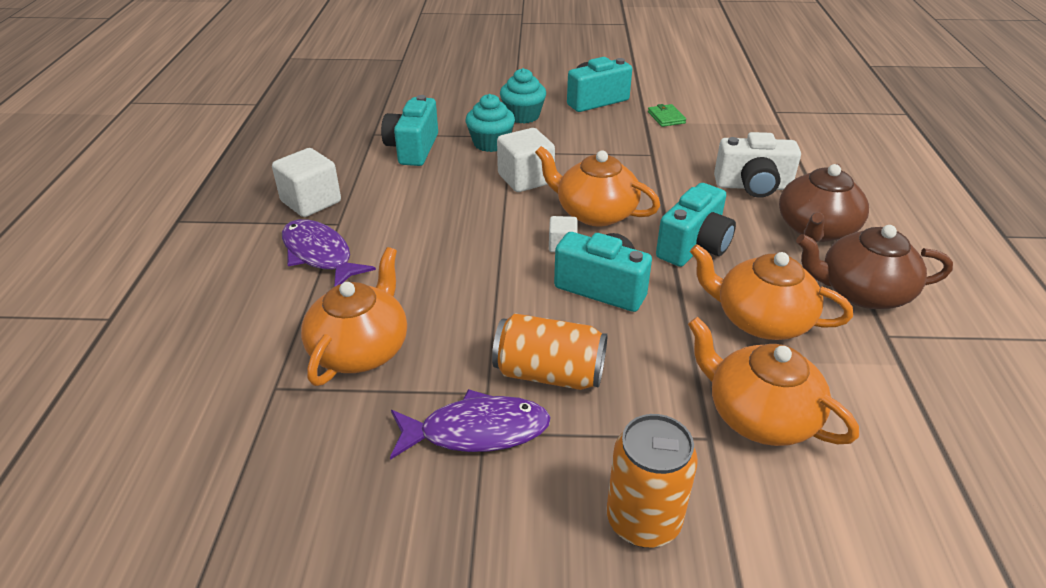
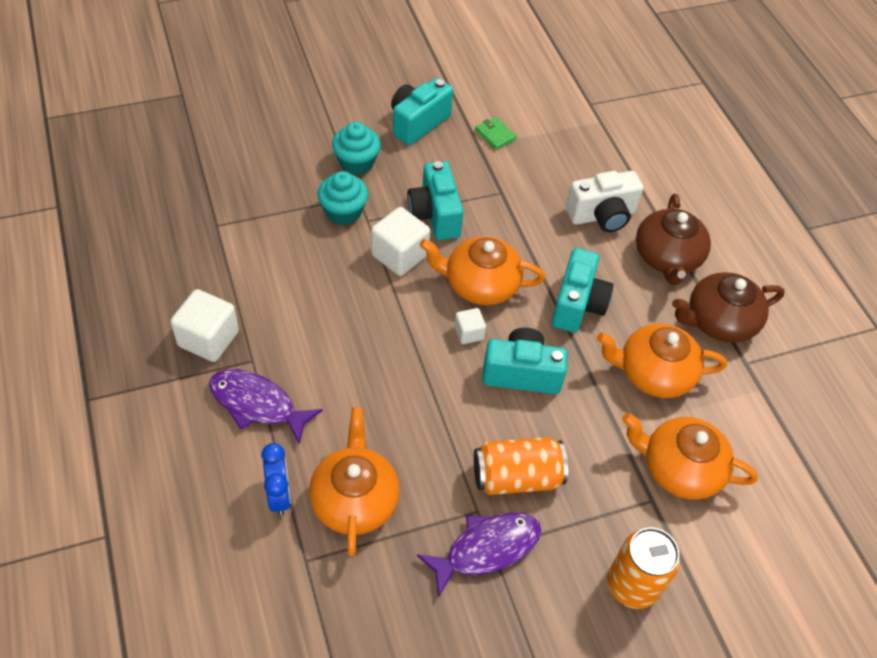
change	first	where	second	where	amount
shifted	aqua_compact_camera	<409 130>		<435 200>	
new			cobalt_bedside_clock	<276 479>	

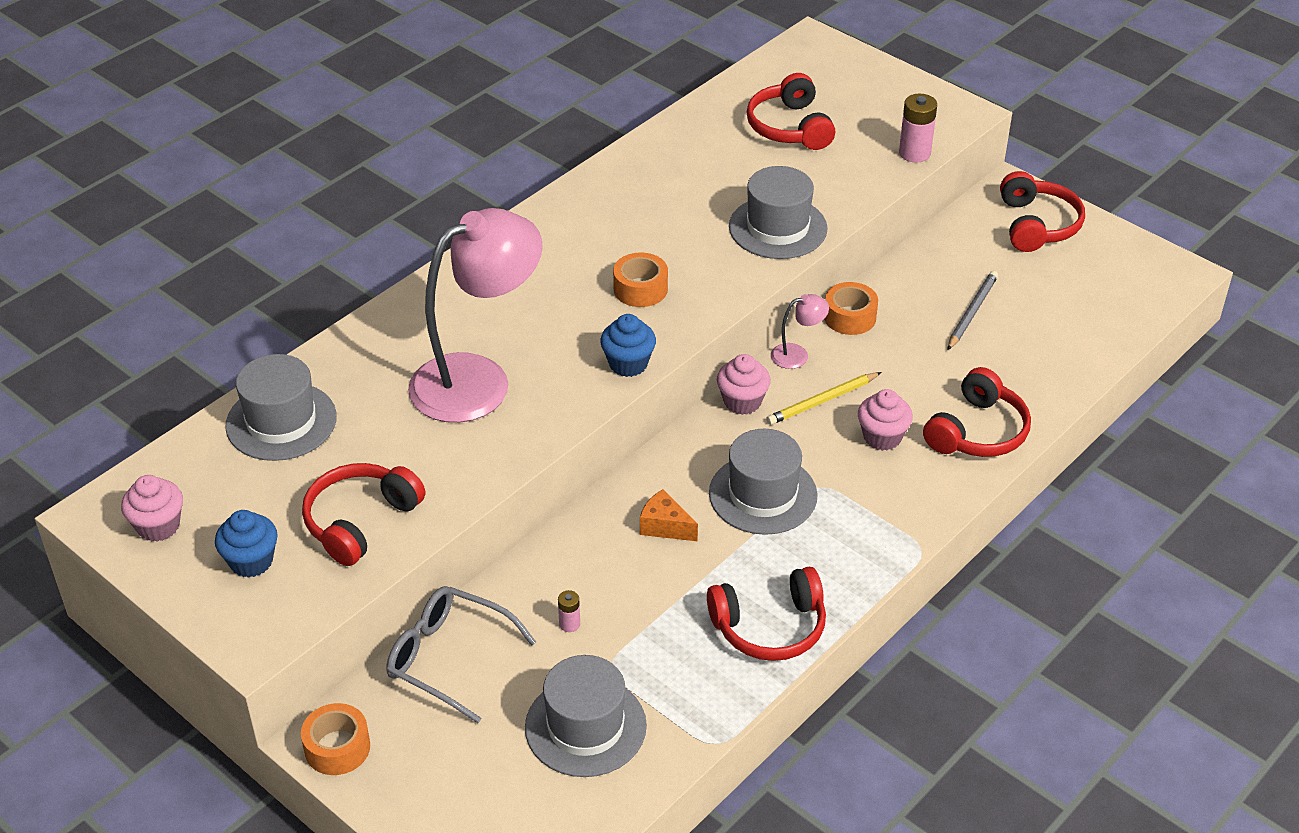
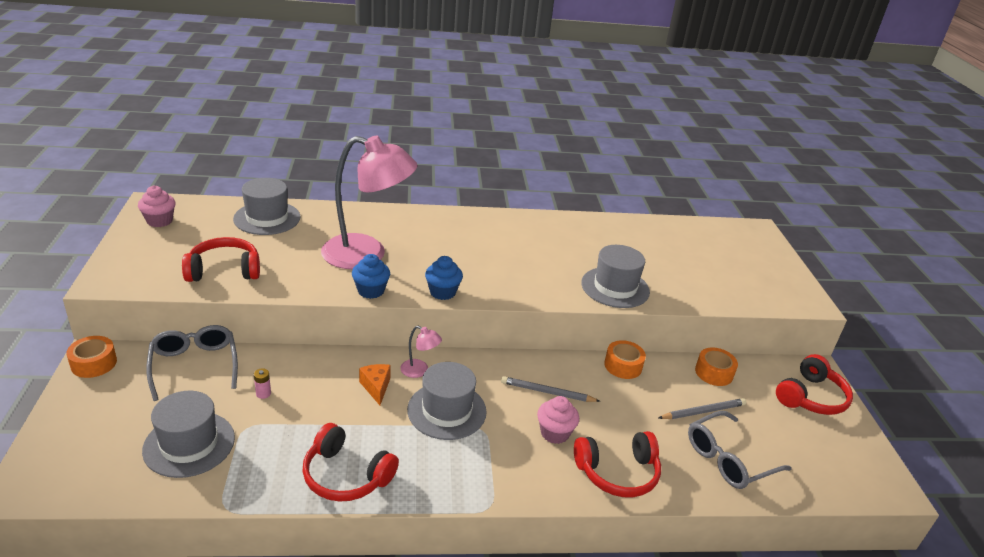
change	first	where	second	where	amount
shifted	cobalt_muffin	<246 544>		<371 276>	
shifted	orange-coloured_roll_of_tape	<640 280>		<716 366>	
gone	rose-pink_muffin	<744 384>			
gone	crimson_headset	<791 111>			
repainted	yellow_lead_pencil	<823 398>	grey_lead_pencil	<550 389>	
shifted	rose-pink_reading_lamp	<800 331>		<421 352>	
gone	rose-pink_battery	<918 128>			
new			grey_eyeglasses	<740 450>	

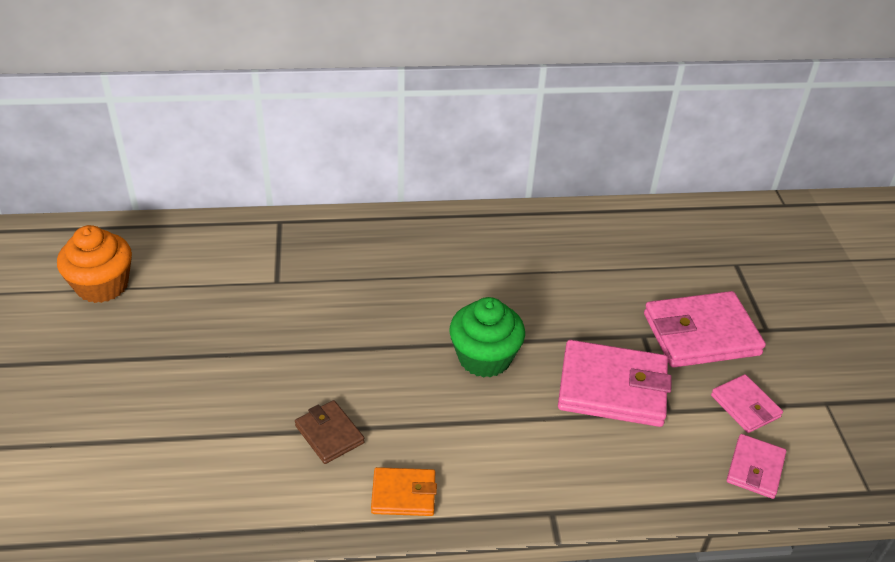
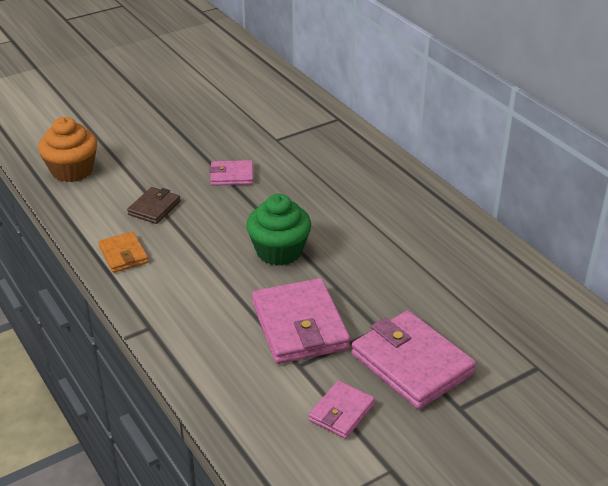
change	first	where	second	where	amount
shifted	orange-coloured_muffin	<94 264>		<67 149>	
shifted	rose-pink_card_wallet	<756 466>		<231 173>	

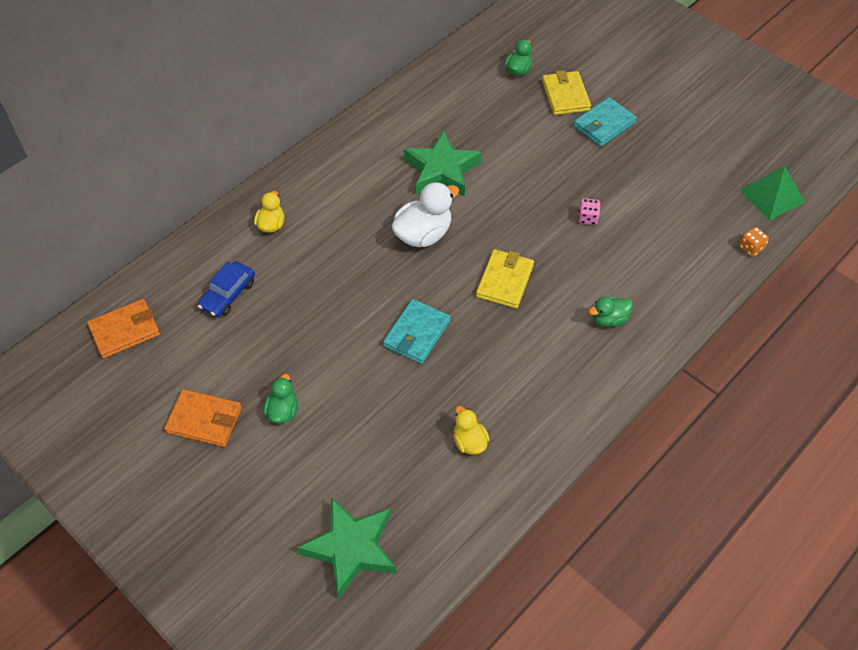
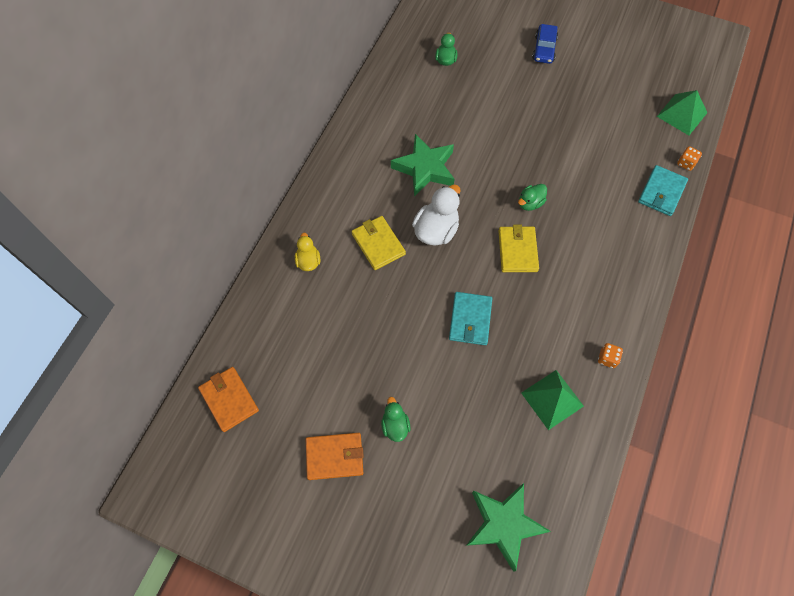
change	first	where	second	where	amount
rotated	orange-coloured_card_wallet	<123 328>		<228 399>	75 degrees counterclockwise
shifted	cobalt_car	<226 289>		<545 44>	
swapped	yellow_duck	<471 430>	leaf-green_pyramid	<552 400>	
shifted	yellow_card_wallet	<566 92>		<378 243>	
shifted	aqua_card_wallet	<605 121>		<663 190>	
gone	rose-pink_dice	<589 211>			
shifted	leaf-green_duck	<611 312>		<532 197>	
new			orange-coloured_dice	<610 355>	

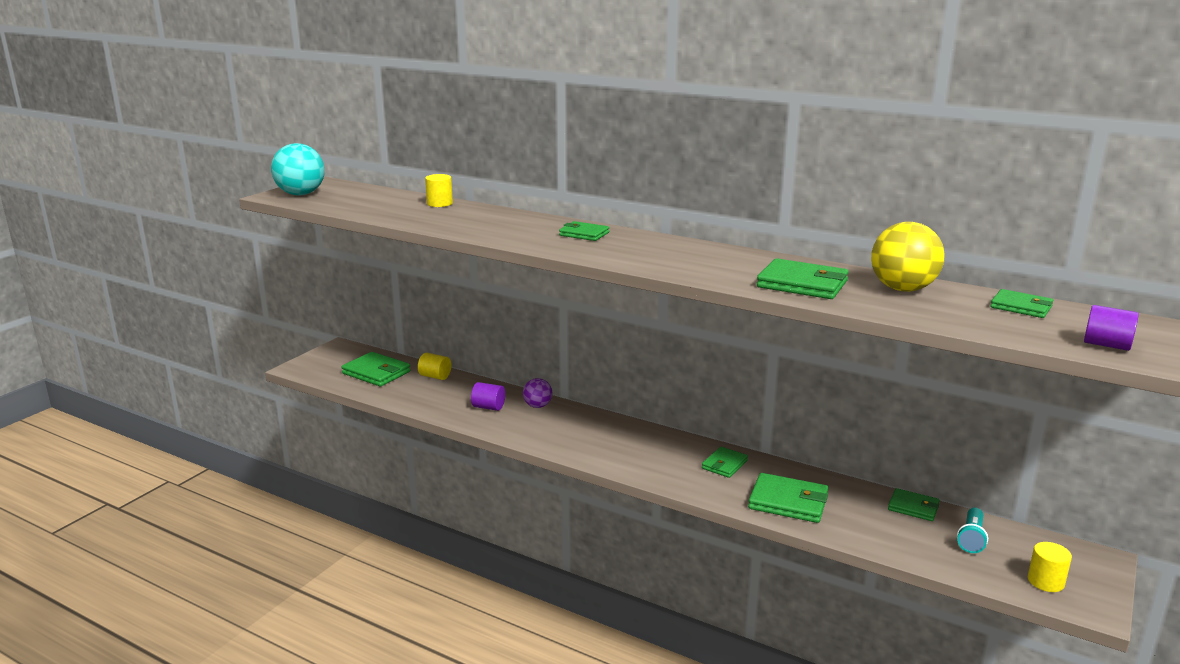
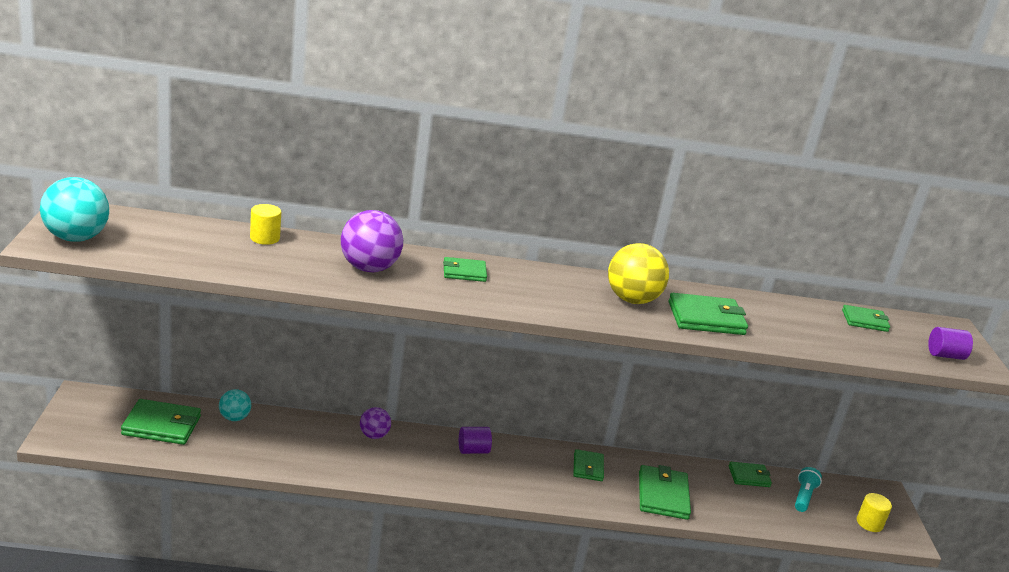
change	first	where	second	where	amount
swapped	yellow_cylinder_shape	<434 366>	aqua_sphere	<235 405>	
shifted	royal_purple_cylinder_shape	<488 396>		<475 440>	
rotated	leaf-green_card_wallet	<788 498>		<665 492>	75 degrees counterclockwise
shifted	yellow_sphere	<908 257>		<638 273>	
rotated	aqua_flashlight	<972 530>		<808 489>	150 degrees counterclockwise
new			royal_purple_sphere	<372 241>	

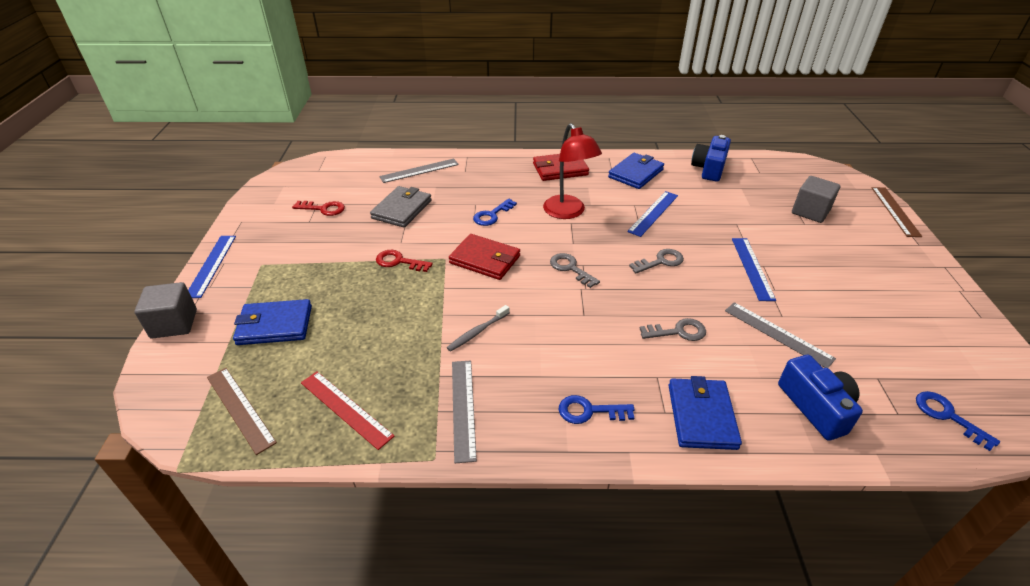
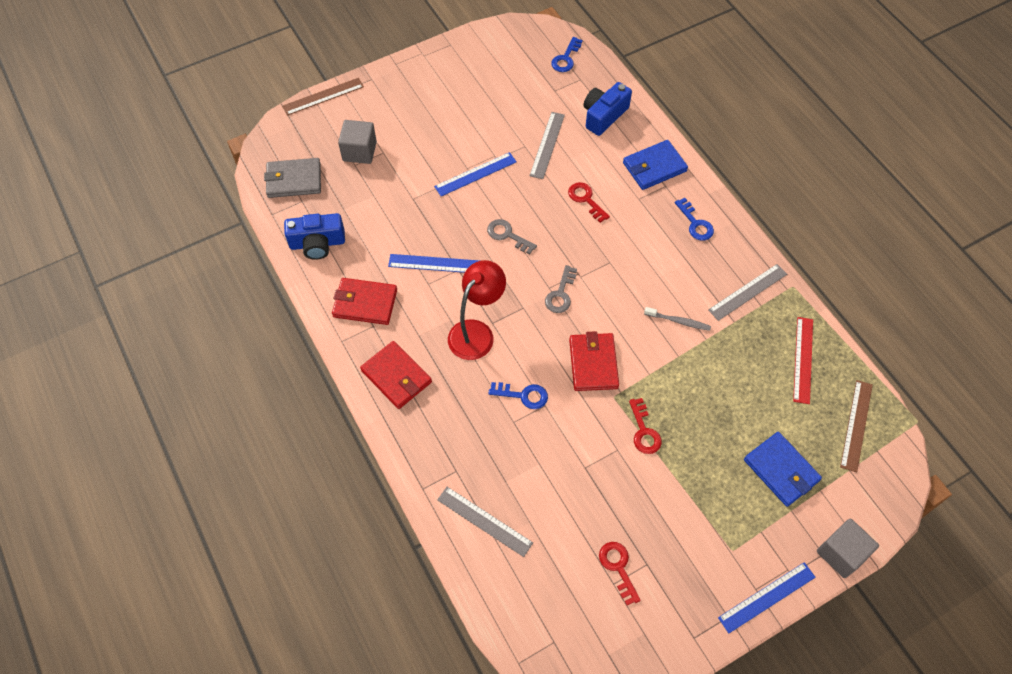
change	first	where	second	where	amount
shifted	grey_card_wallet	<401 207>		<292 178>	
repainted	cobalt_card_wallet	<636 171>	crimson_card_wallet	<364 301>	
repainted	grey_latchkey	<672 329>	crimson_latchkey	<589 202>	

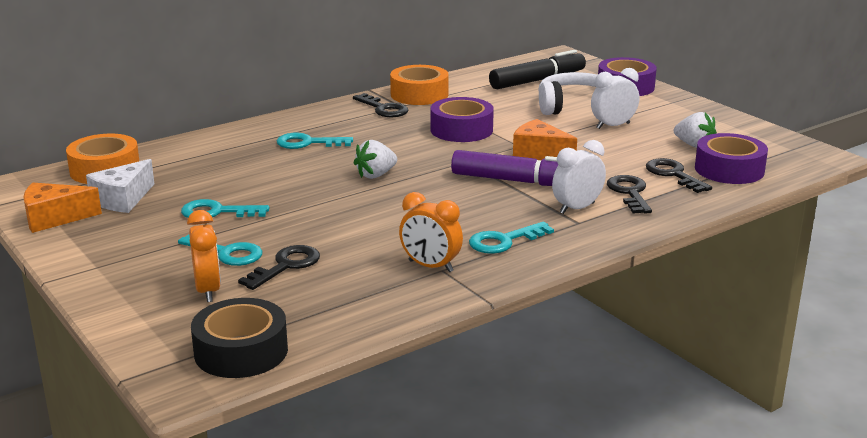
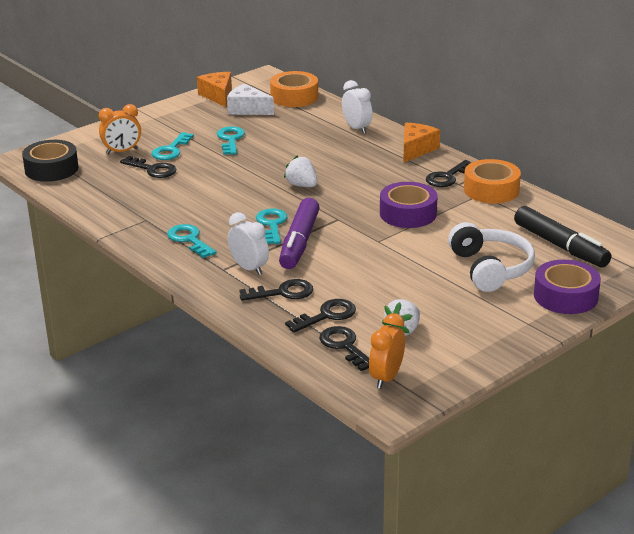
change	first	where	second	where	amount
shifted	aqua_latchkey	<315 141>		<271 226>	
shifted	orange-coloured_bedside_clock	<431 232>		<387 351>	
shifted	orange-coloured_cheese	<545 139>		<421 143>	
shifted	snow-white_bedside_clock	<615 98>		<357 107>	
swapped	royal_purple_roll_of_tape	<731 158>	jet-black_latchkey	<344 348>	

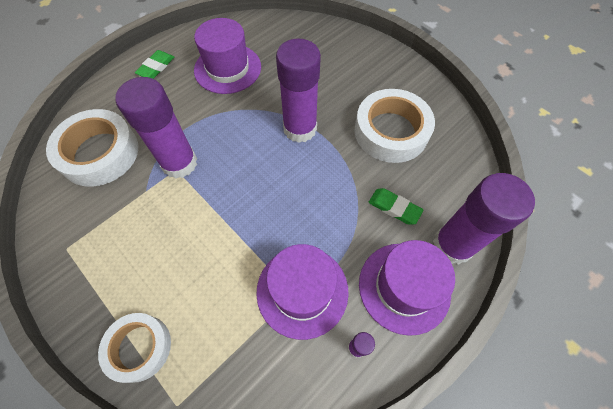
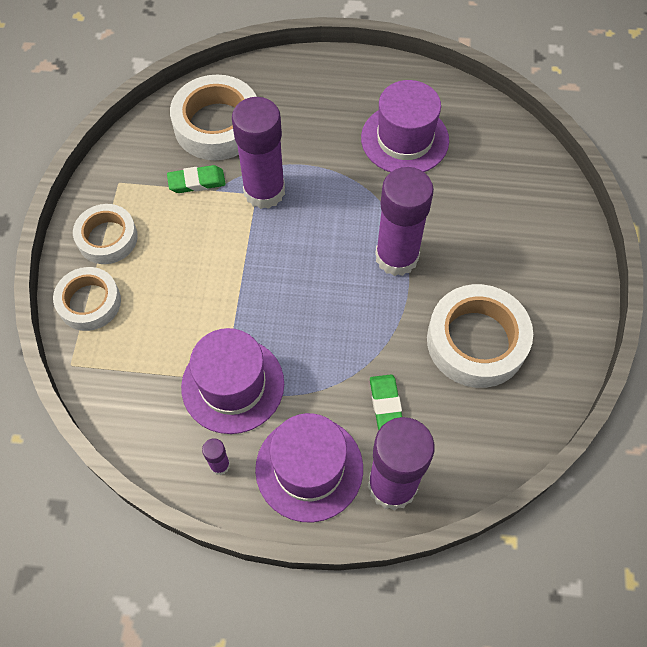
change	first	where	second	where	amount
shifted	leaf-green_eraser	<155 64>		<196 179>	
new			snow-white_roll_of_tape	<105 234>	

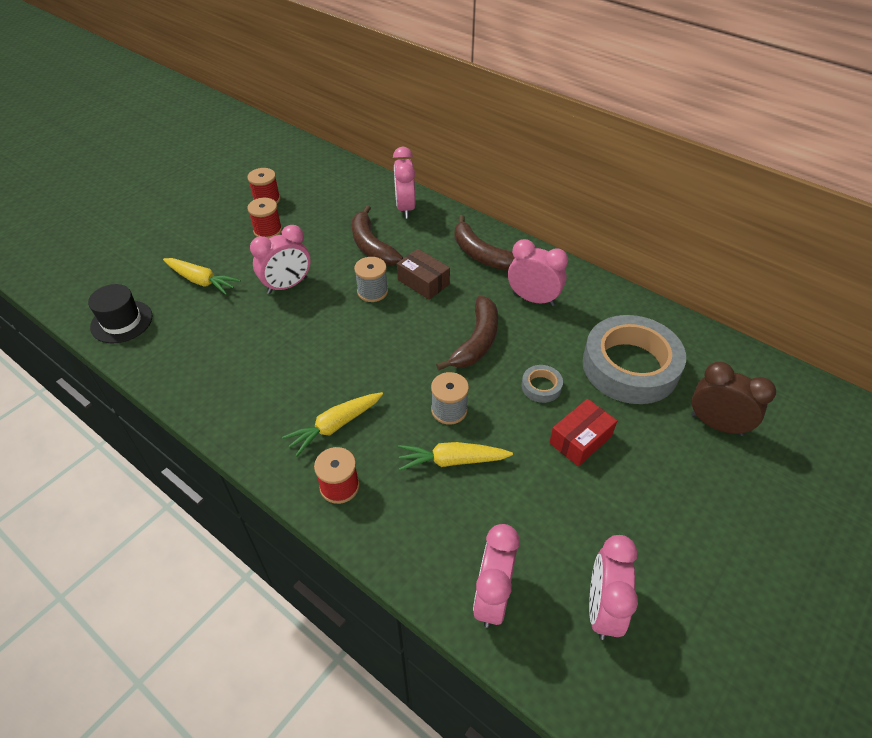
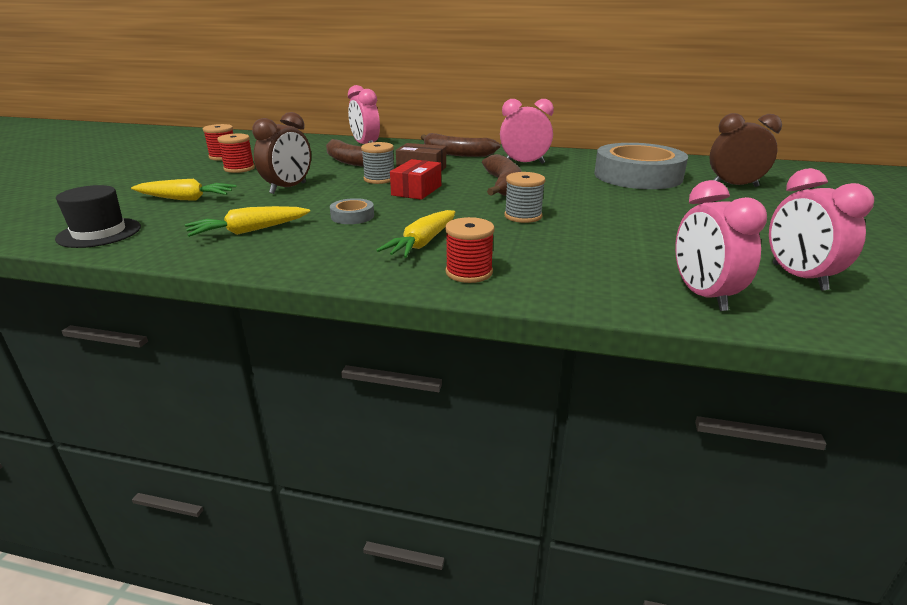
change	first	where	second	where	amount
repainted	rose-pink_bedside_clock	<280 259>	brown_bedside_clock	<281 153>	
shifted	yellow_carrot	<455 456>		<247 221>	
shifted	grey_roll_of_tape	<542 384>		<352 211>	
shifted	crimson_parcel	<583 432>		<415 179>	

